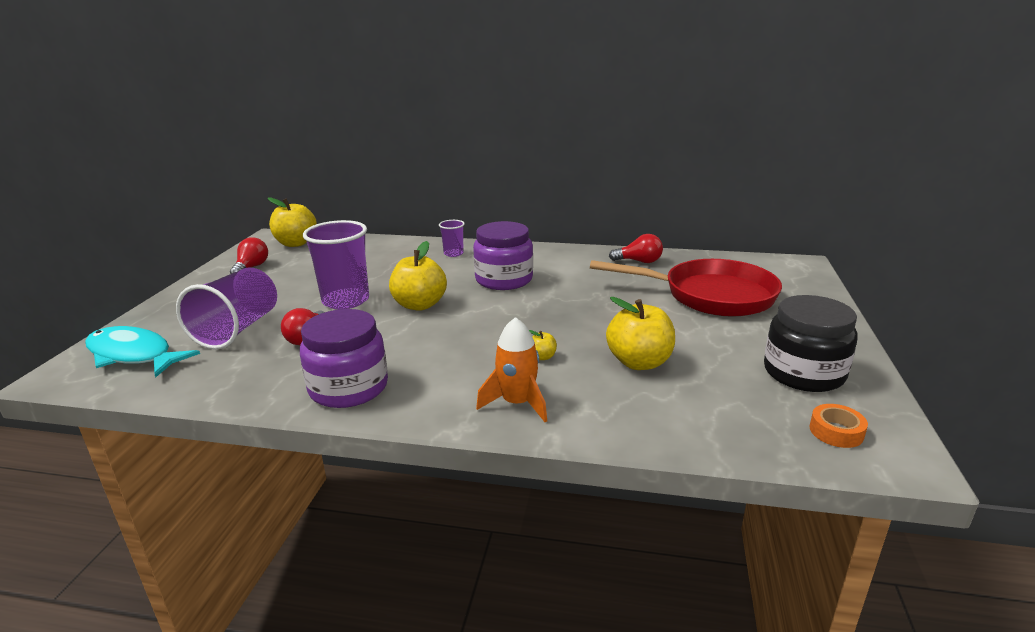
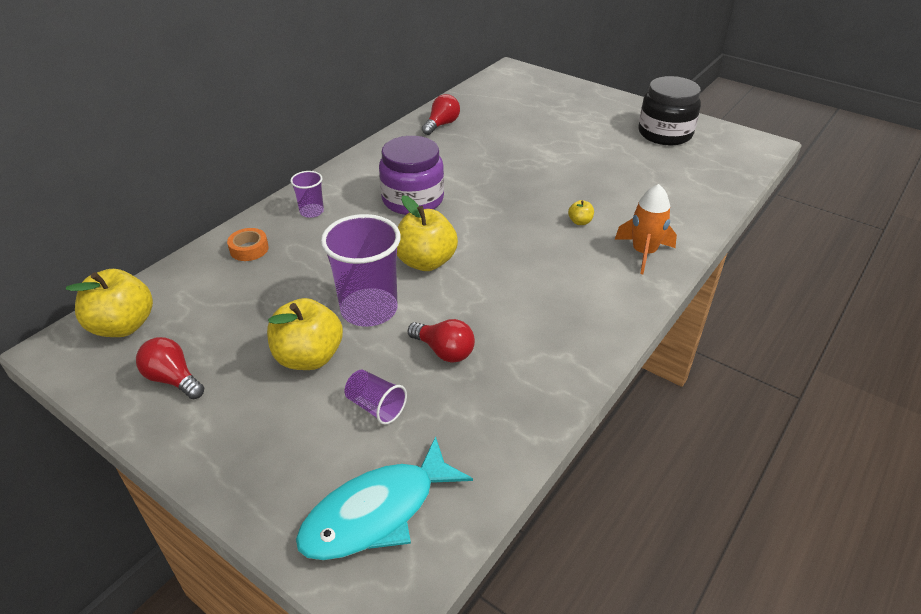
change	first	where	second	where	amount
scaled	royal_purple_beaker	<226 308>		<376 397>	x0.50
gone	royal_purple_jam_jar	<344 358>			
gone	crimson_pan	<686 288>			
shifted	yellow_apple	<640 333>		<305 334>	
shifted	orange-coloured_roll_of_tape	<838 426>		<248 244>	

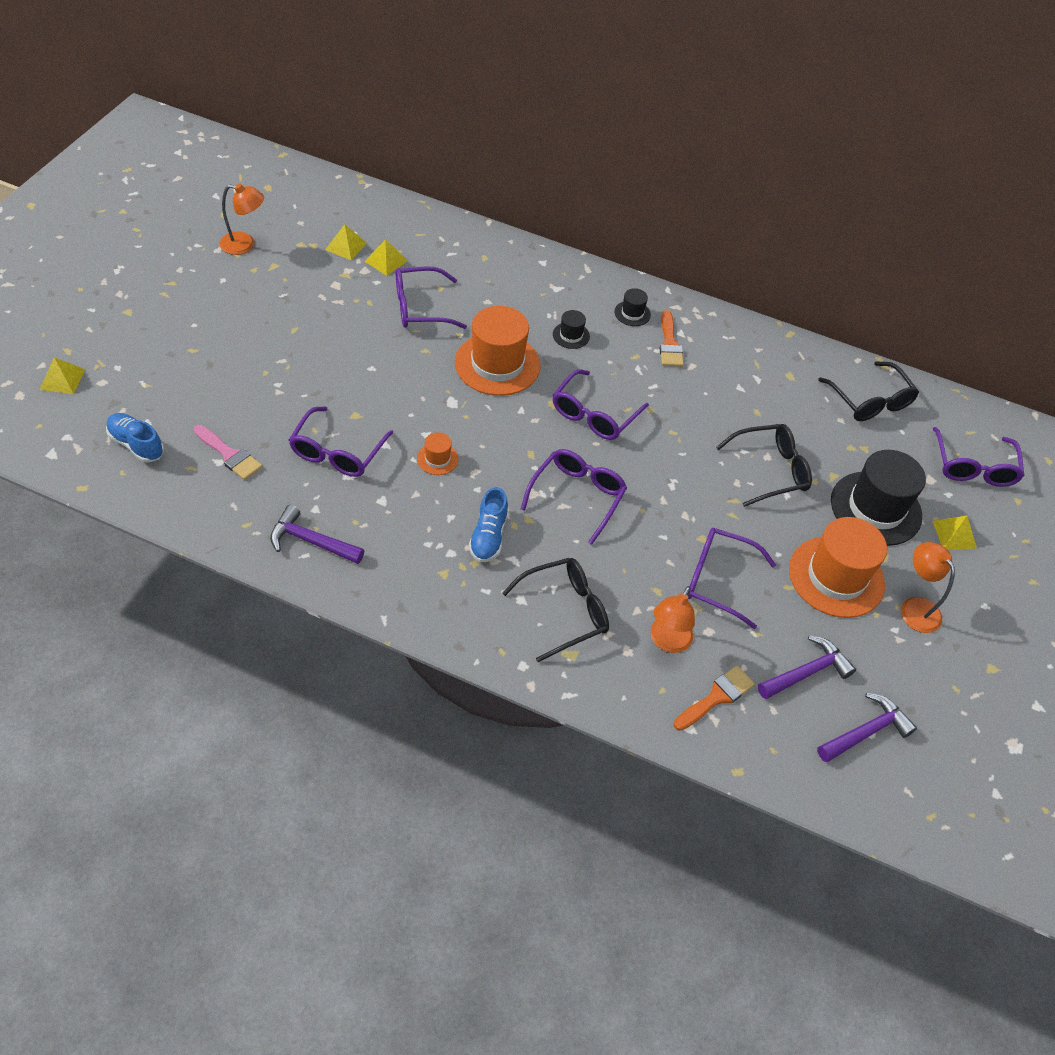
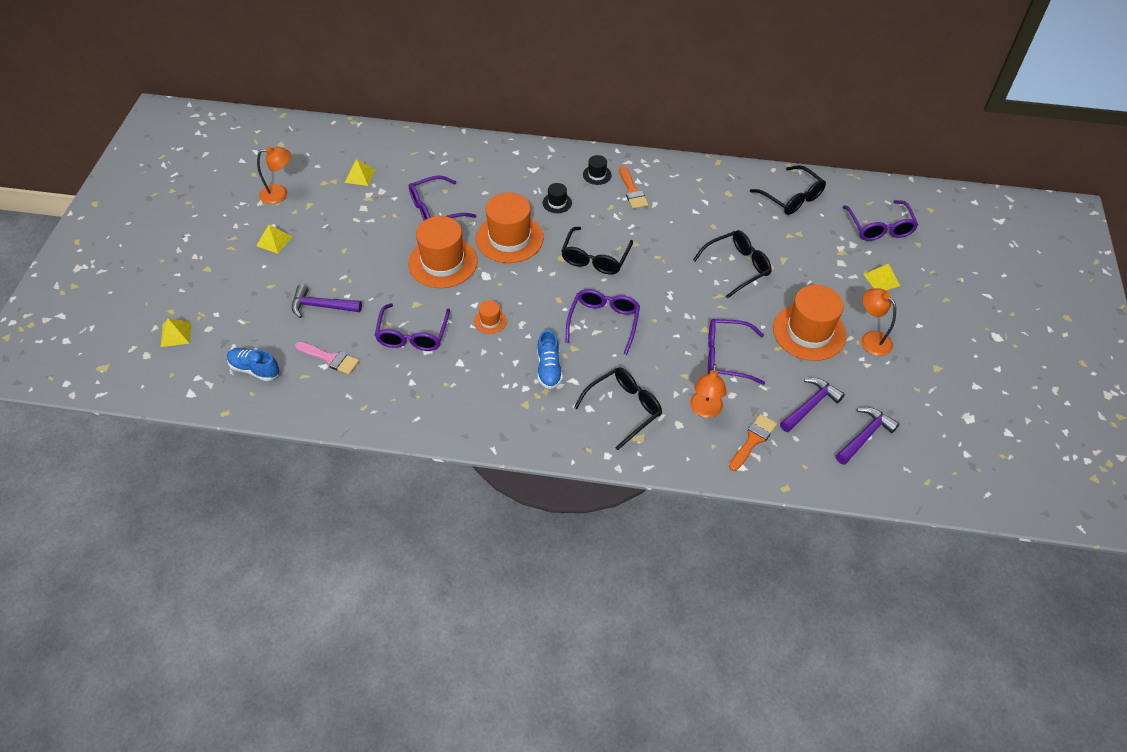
change	first	where	second	where	amount
shifted	royal_purple_hammer	<317 534>		<327 301>	
shifted	yellow_pyramid	<386 257>		<274 239>	
repainted	royal_purple_eyeglasses	<601 404>	jet-black_eyeglasses	<597 251>	
gone	jet-black_tall_hat	<878 498>			
new			orange-coloured_tall_hat	<443 252>	

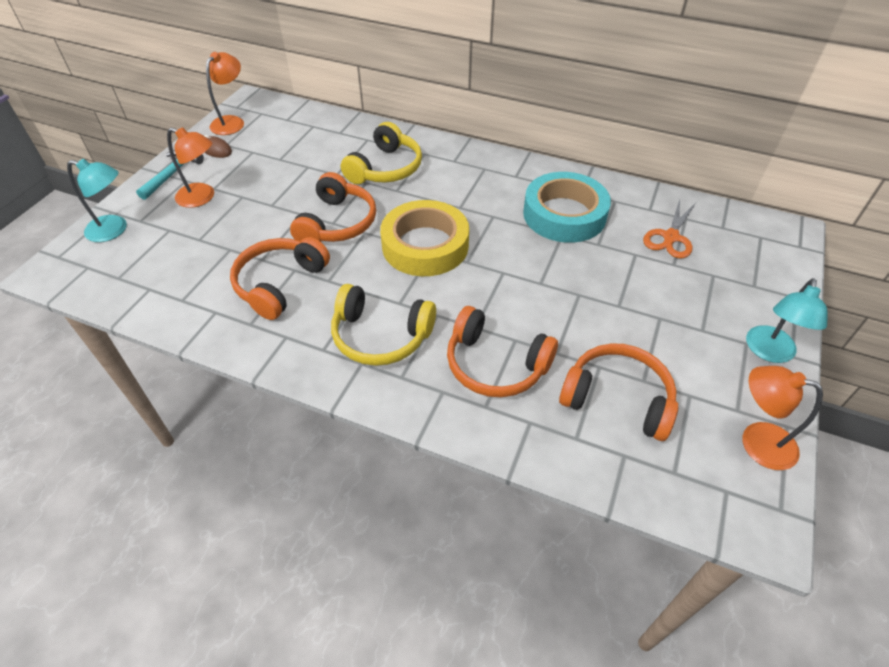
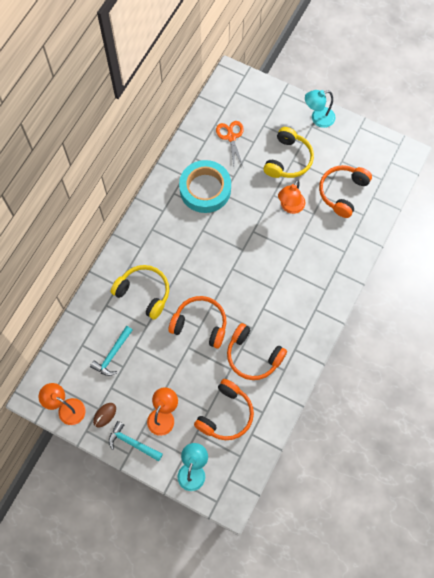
change	first	where	second	where	amount
shifted	yellow_headset	<383 325>		<288 152>	
gone	yellow_roll_of_tape	<424 238>			
shifted	orange-coloured_headset	<502 351>		<224 409>	
rotated	orange-coloured_scissors	<669 229>		<230 144>	135 degrees counterclockwise
shifted	orange-coloured_reading_lamp	<783 418>		<291 197>	
rotated	aqua_reading_lamp	<787 320>		<320 109>	135 degrees clockwise
new			aqua_hammer	<111 351>	

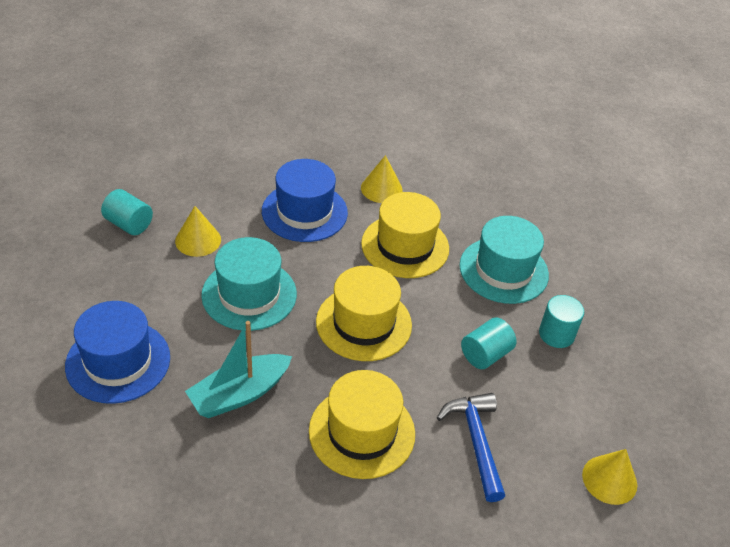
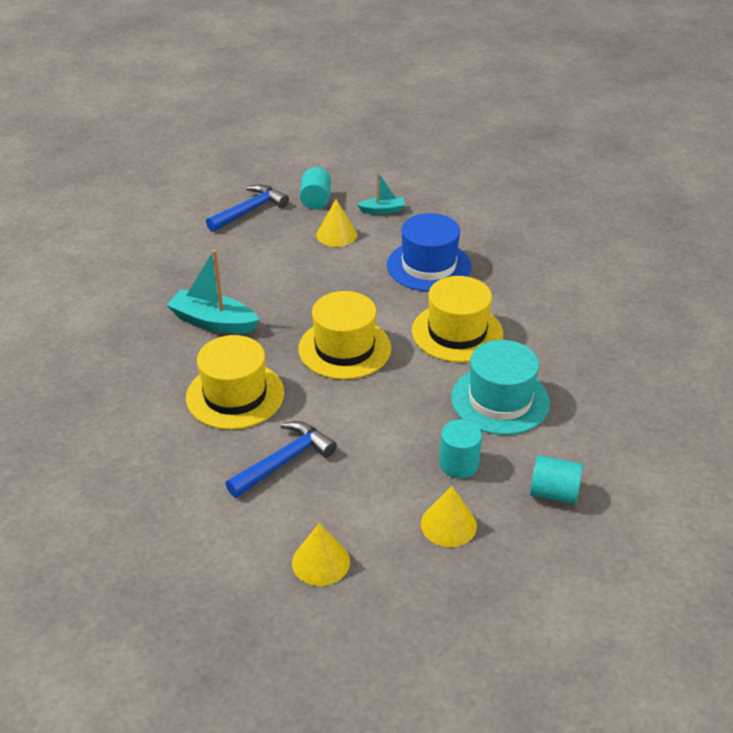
change	first	where	second	where	amount
gone	cobalt_tall_hat	<117 352>			
gone	aqua_tall_hat	<249 284>			
shifted	yellow_solid_cone	<382 179>		<449 516>	
shifted	aqua_cylinder_shape	<489 343>		<556 479>	
new			cobalt_hammer	<247 208>	
new			aqua_sailboat	<381 193>	

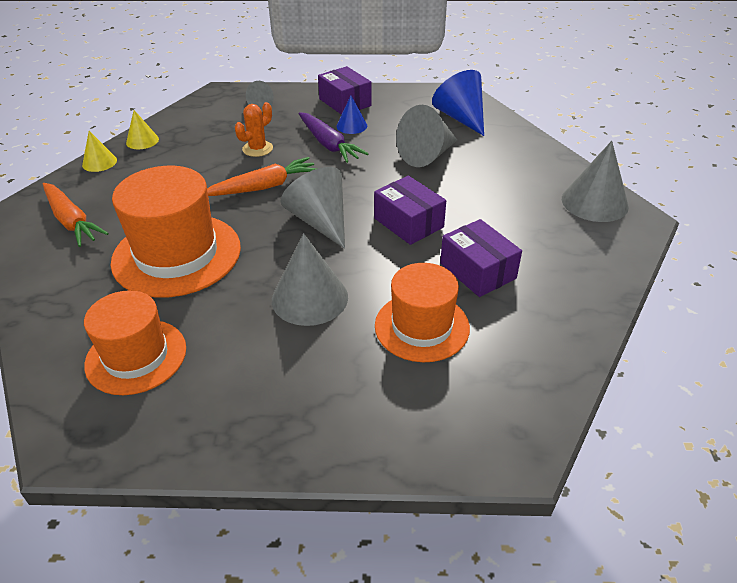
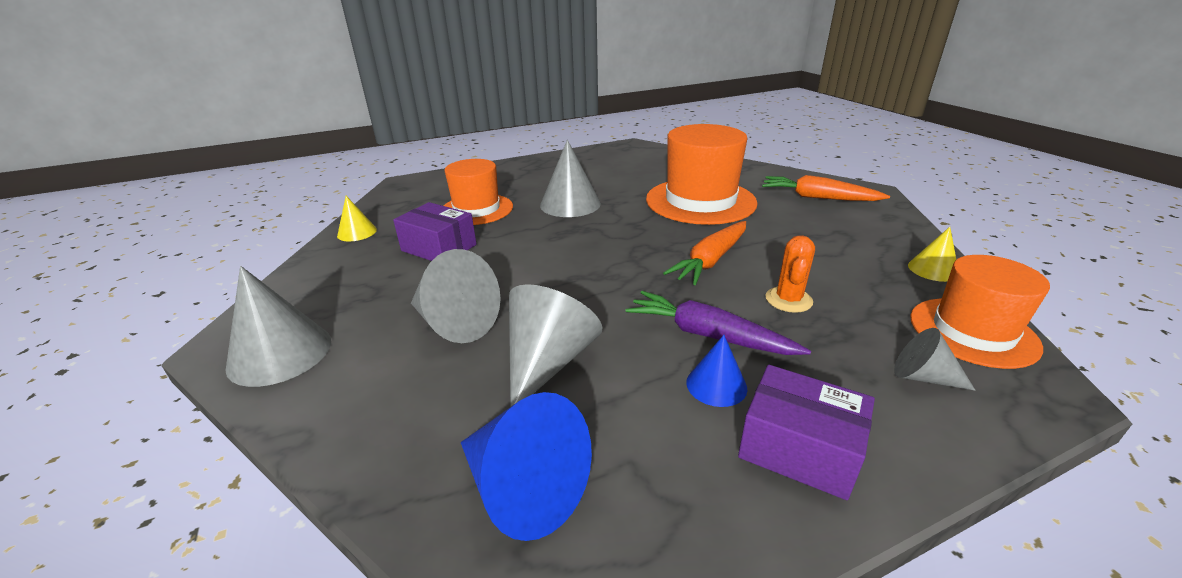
change	first	where	second	where	amount
shifted	yellow_solid_cone	<99 151>		<357 218>	
shifted	orange-coloured_tall_hat	<135 342>		<980 312>	
shifted	grey_solid_cone	<312 208>		<455 296>	
gone	royal_purple_parcel	<410 210>			

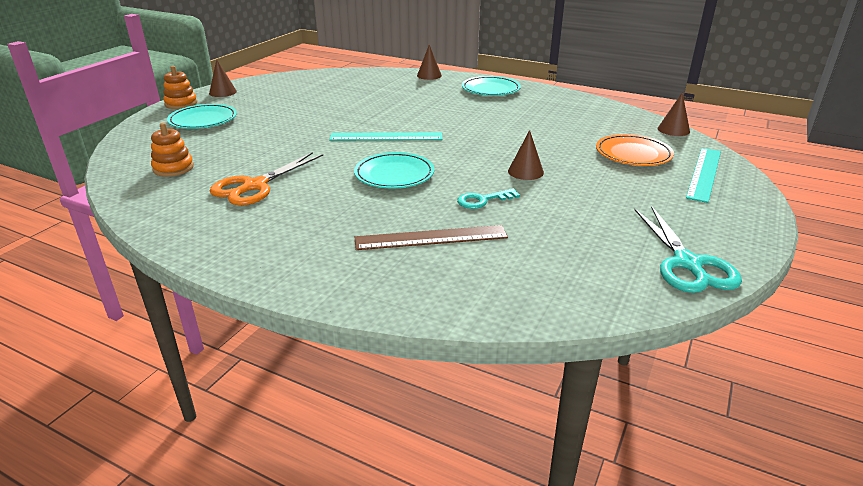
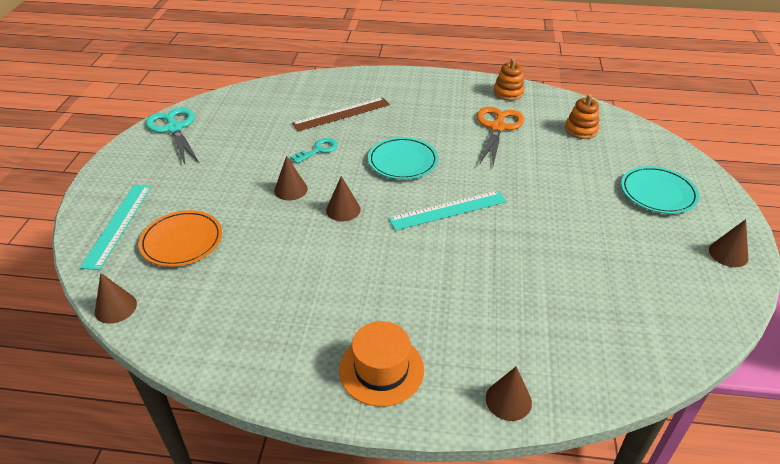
change	first	where	second	where	amount
shifted	orange-coloured_ring_stacker	<180 87>		<509 80>	
swapped	aqua_dinner_plate	<491 86>	orange-coloured_tall_hat	<381 364>	
new			brown_solid_cone	<343 198>	

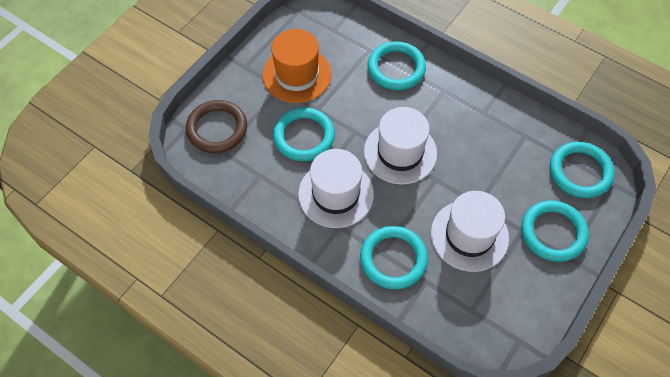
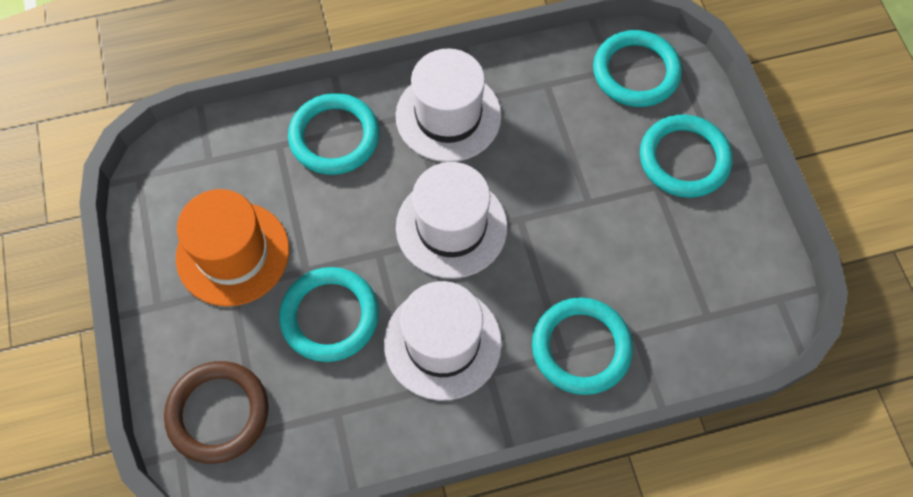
change	first	where	second	where	amount
shifted	snow-white_tall_hat	<470 231>		<449 105>	

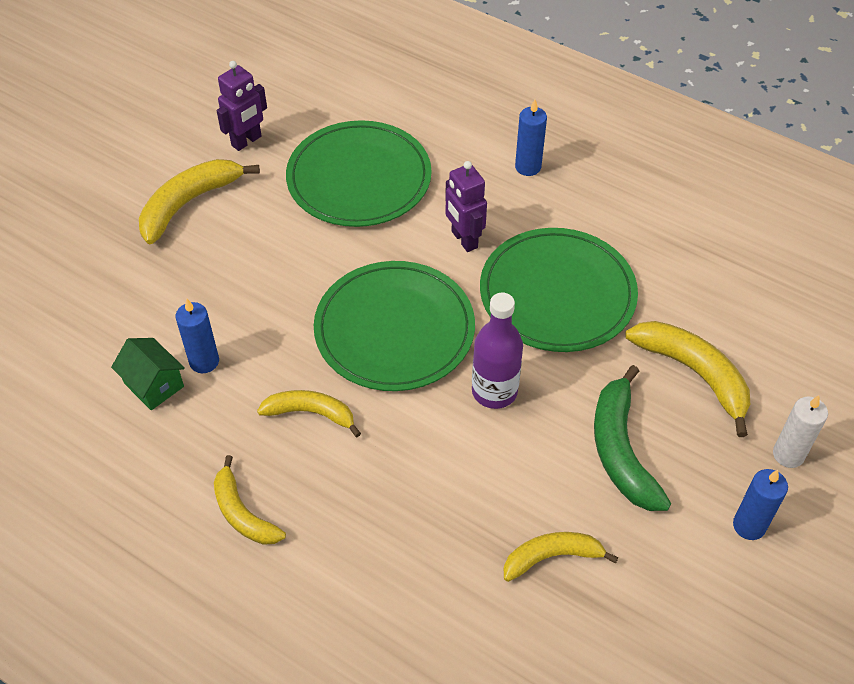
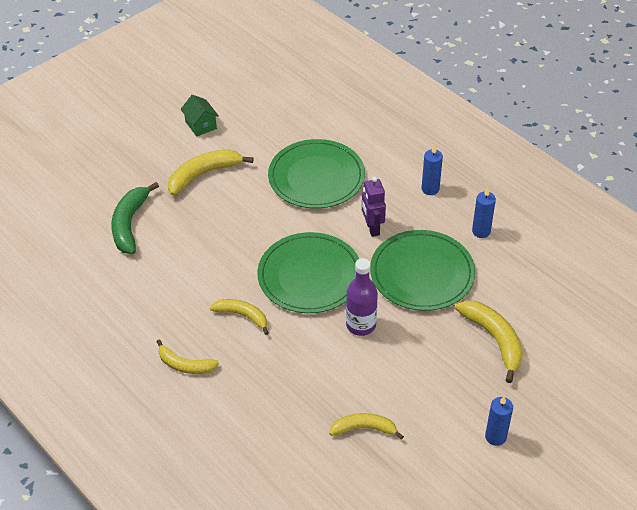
change	first	where	second	where	amount
shifted	leaf-green_house	<148 374>		<199 116>	
shifted	cobalt_wax_candle	<197 336>		<484 213>	
rotated	yellow_banana	<250 500>		<187 356>	45 degrees counterclockwise
gone	royal_purple_robot	<242 106>			
shifted	leaf-green_banana	<632 438>		<135 218>	
gone	snow-white_wax_candle	<800 431>			

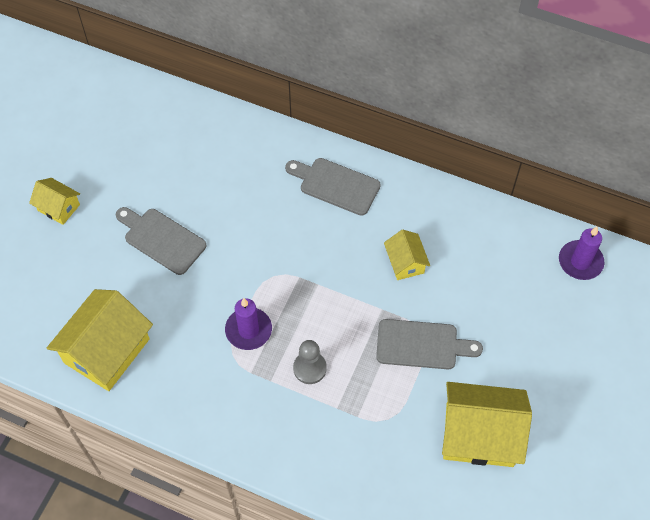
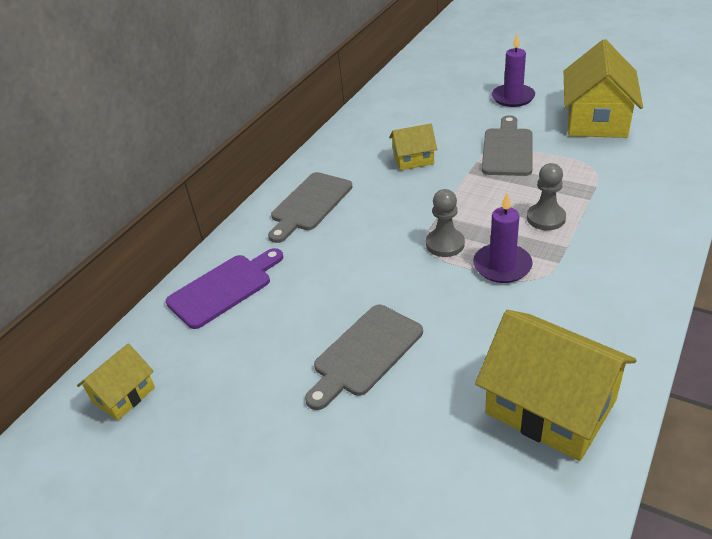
change	first	where	second	where	amount
shifted	yellow_house	<54 201>		<116 382>	
shifted	royal_purple_wax_candle	<582 253>		<513 70>	
new			royal_purple_bread_board	<224 288>	
new			grey_pawn	<445 223>	

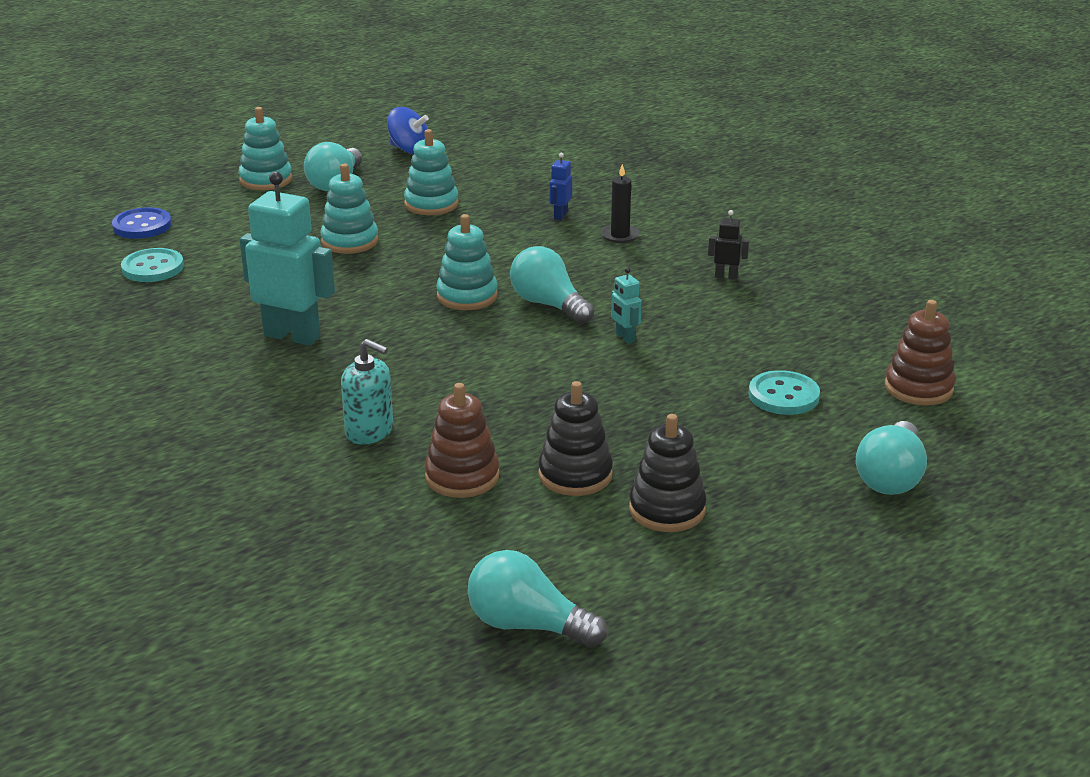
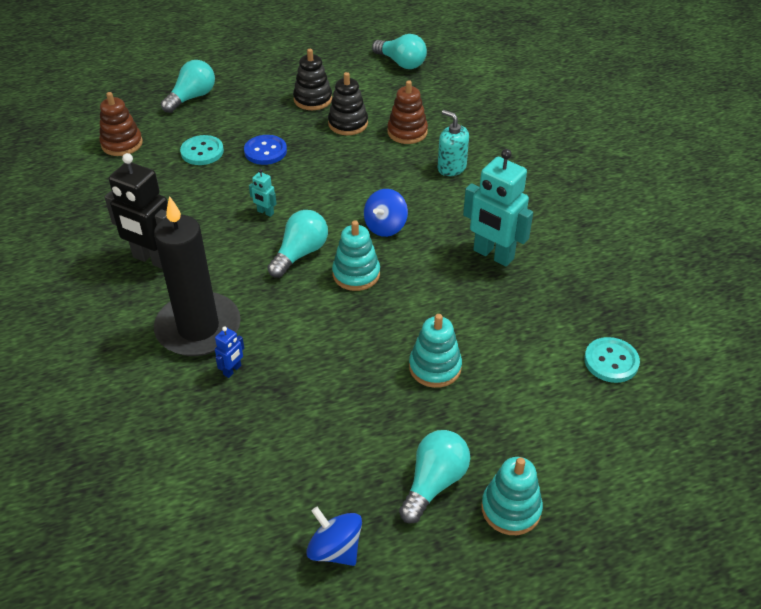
change	first	where	second	where	amount
shifted	cobalt_sewing_button	<142 223>		<265 150>	
gone	aqua_ring_stacker	<431 172>			
rotated	aqua_bulb	<552 285>		<297 244>	120 degrees counterclockwise
scaled	jet-black_wax_candle	<620 203>		<197 276>	x2.46
rotated	aqua_robot	<626 305>		<263 193>	135 degrees clockwise
scaled	jet-black_robot	<728 245>		<136 211>	x2.26
new			cobalt_spinning_top	<386 213>	

